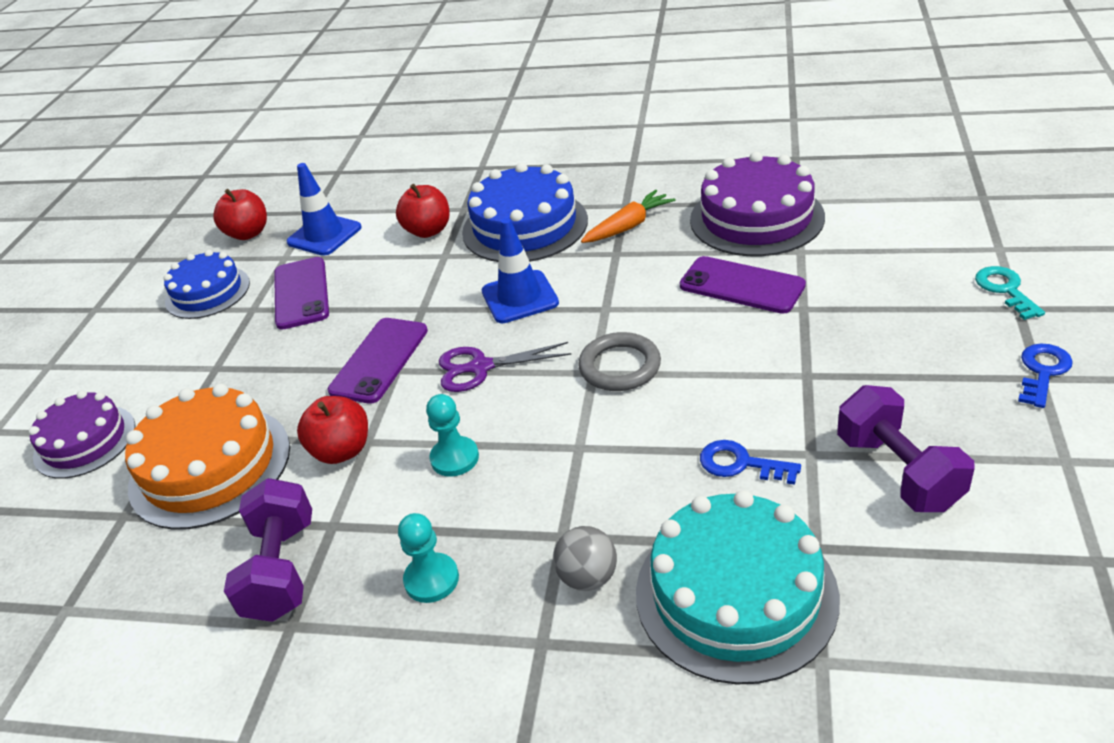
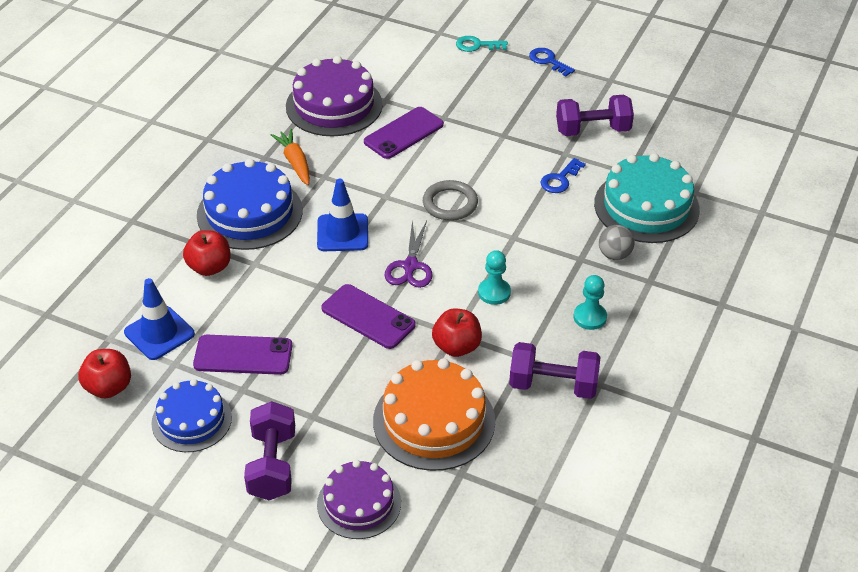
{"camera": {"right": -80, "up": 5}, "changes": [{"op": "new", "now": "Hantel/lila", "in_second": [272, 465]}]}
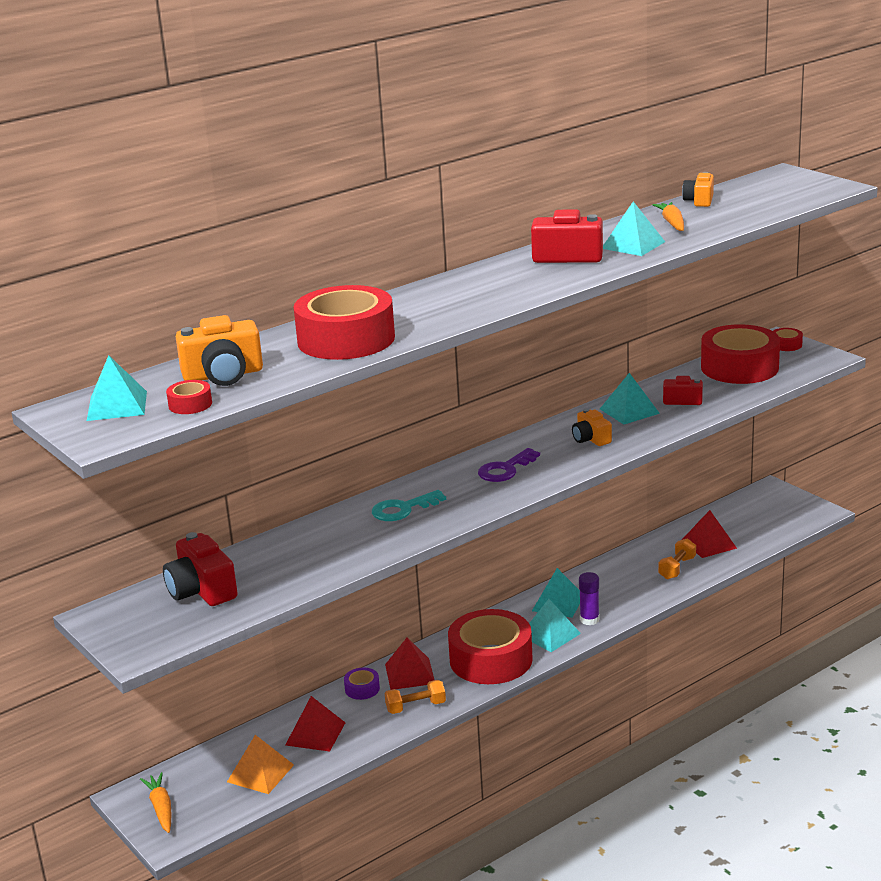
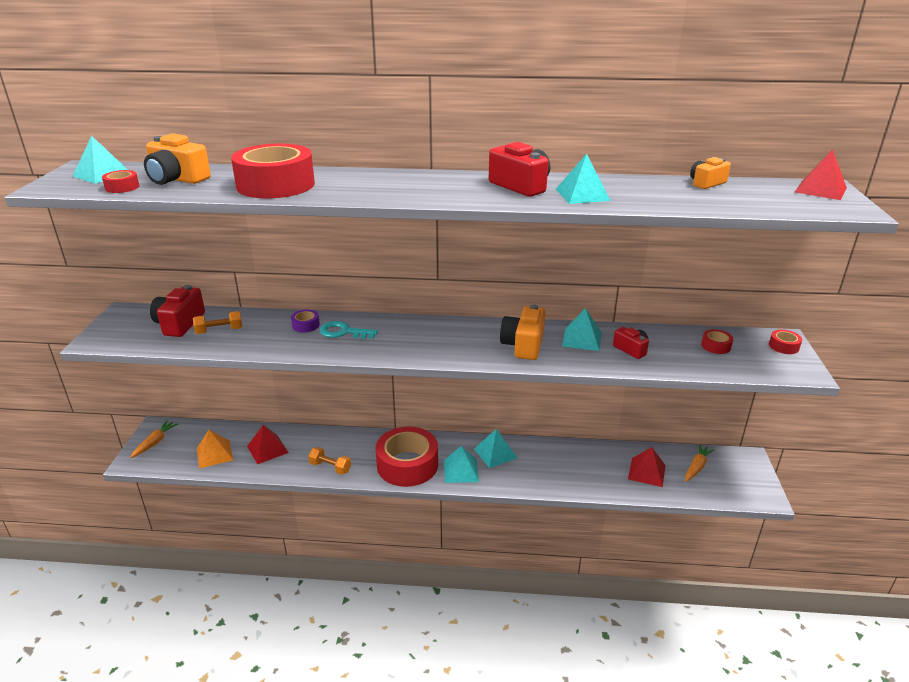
{"camera": {"right": 40, "up": 5}, "changes": [{"op": "gone", "was": "Schlüssel/lila", "in_first": [505, 469]}, {"op": "gone", "was": "Klebestift/lila", "in_first": [589, 619]}, {"op": "shifted", "was": "Klebeband/lila", "in_first": [362, 689], "in_second": [305, 325]}, {"op": "shifted", "was": "Pyramide/rot", "in_first": [409, 673], "in_second": [820, 190]}, {"op": "shifted", "was": "Karotte/orange", "in_first": [672, 223], "in_second": [696, 467]}, {"op": "shifted", "was": "Hantel/orange", "in_first": [677, 568], "in_second": [219, 331]}, {"op": "scaled", "was": "Kamera/orange", "in_first": [591, 439], "in_second": [523, 345], "ratio": 1.63}, {"op": "scaled", "was": "Klebeband/rot", "in_first": [739, 367], "in_second": [716, 346], "ratio": 0.41}]}
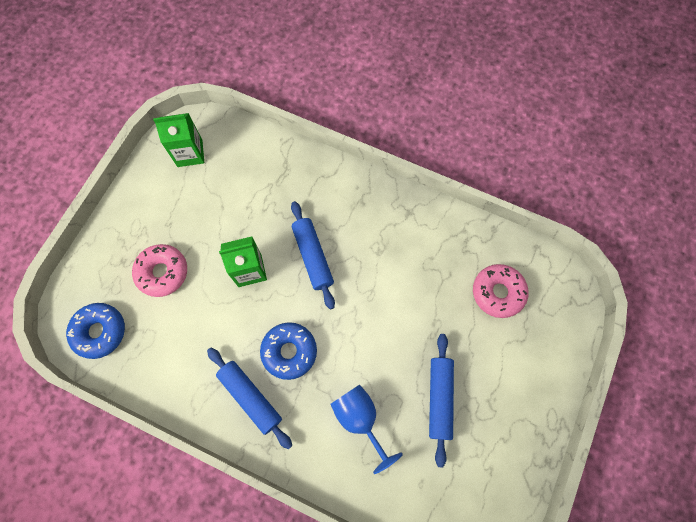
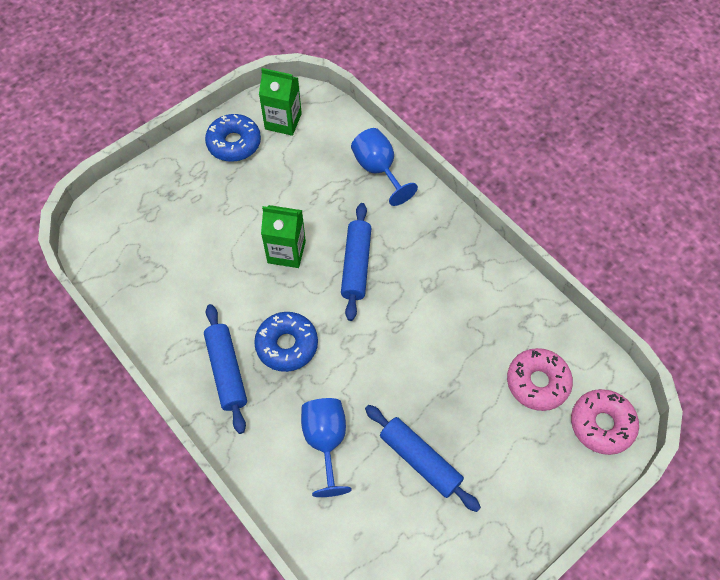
{"camera": {"right": 25, "up": -10}, "changes": [{"op": "new", "now": "Kelch/blau", "in_second": [378, 170]}, {"op": "shifted", "was": "Donut/blau", "in_first": [100, 332], "in_second": [234, 143]}, {"op": "shifted", "was": "Donut/rosa", "in_first": [162, 272], "in_second": [601, 424]}, {"op": "rotated", "was": "Nudelholz/blau", "in_first": [439, 398], "in_second": [420, 460], "clockwise": -75}]}
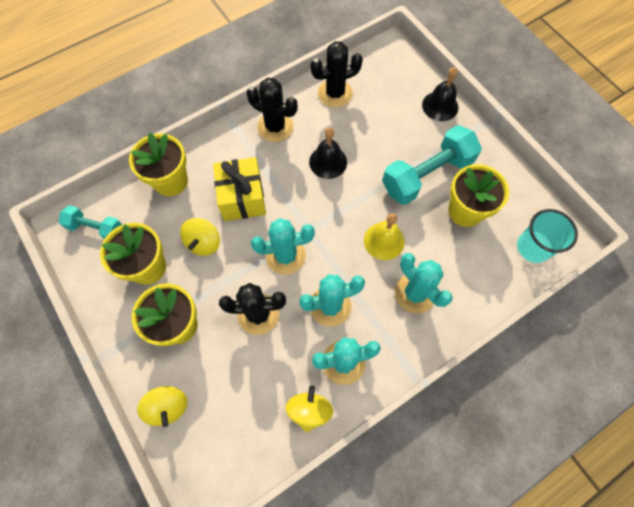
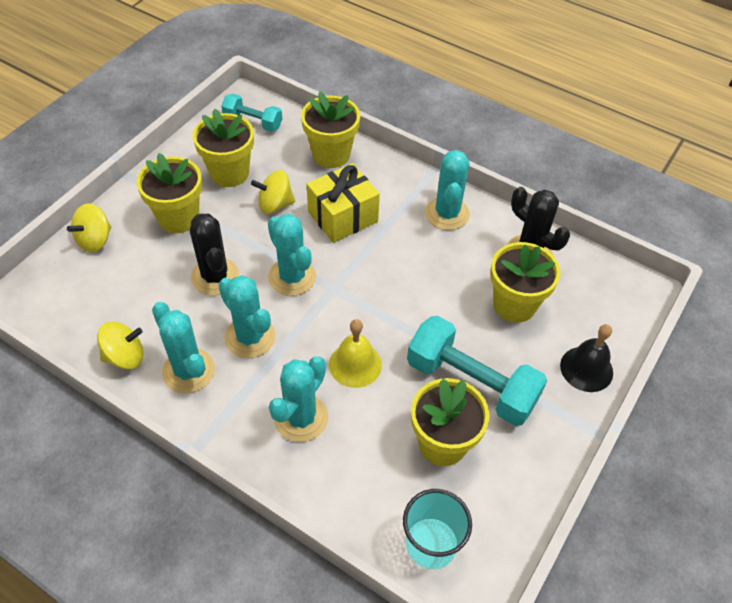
{"camera": {"right": 65, "up": -15}, "changes": [{"op": "gone", "was": "Glocke/schwarz", "in_first": [328, 162]}, {"op": "new", "now": "Blumentopf/gelb", "in_second": [514, 304]}, {"op": "repainted", "was": "Kaktus/schwarz", "now": "Kaktus/türkis", "in_first": [275, 127], "in_second": [447, 214]}, {"op": "rotated", "was": "Hantel/türkis", "in_first": [96, 228], "in_second": [253, 122], "clockwise": -60}]}
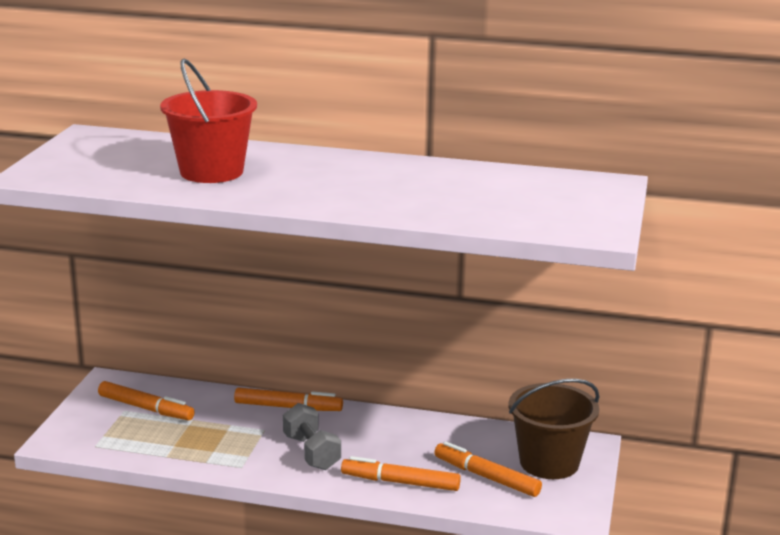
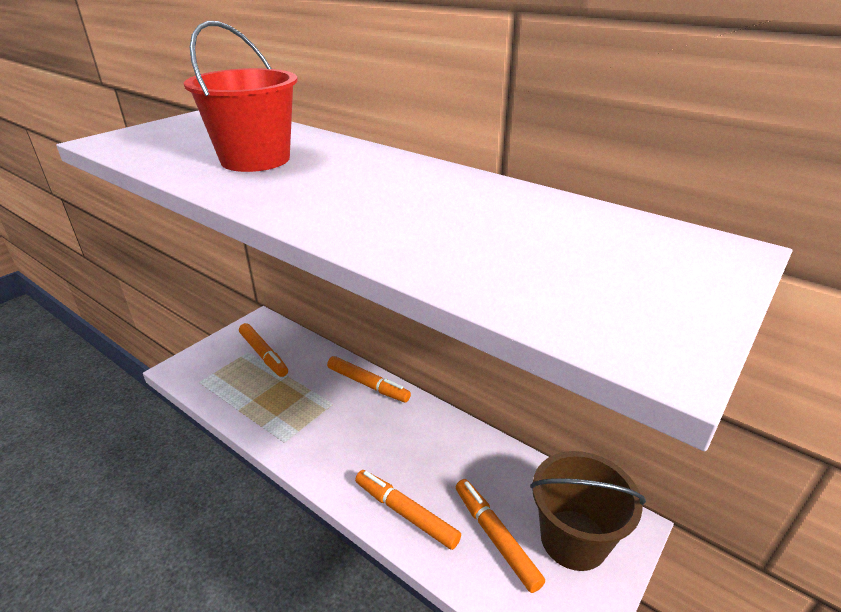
{"camera": {"right": 25, "up": 10}, "changes": [{"op": "gone", "was": "Hantel/grau", "in_first": [311, 452]}]}
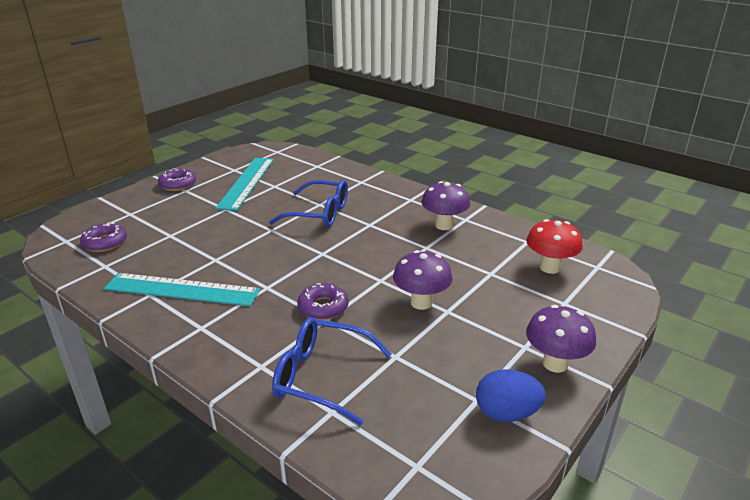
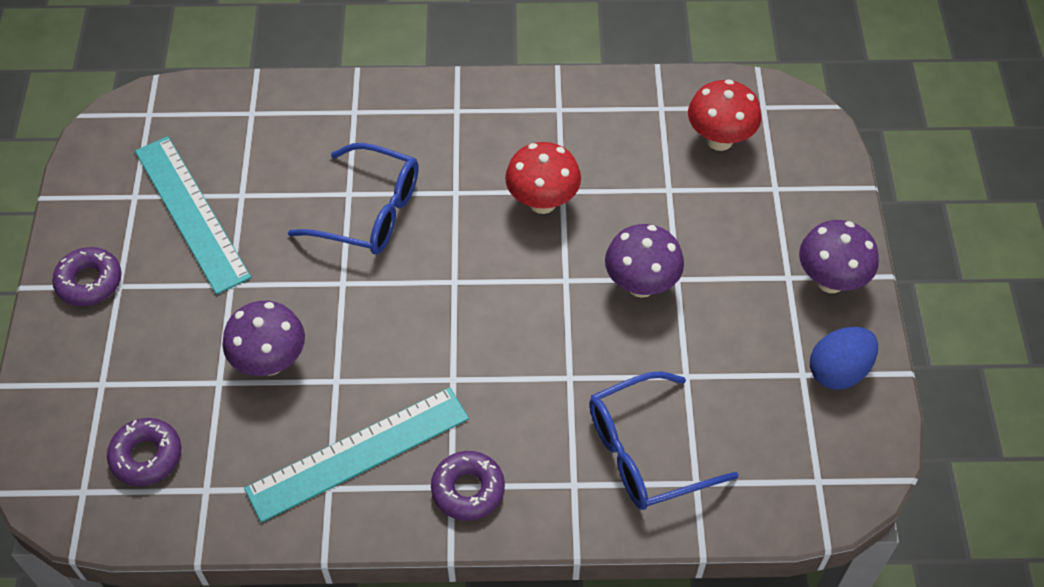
{"camera": {"right": -40, "up": 25}, "changes": [{"op": "new", "now": "Pilz/rot", "in_second": [542, 202]}, {"op": "shifted", "was": "Donut/lila", "in_first": [323, 307], "in_second": [468, 489]}, {"op": "shifted", "was": "Pilz/lila", "in_first": [444, 225], "in_second": [270, 362]}, {"op": "rotated", "was": "Brille/blau", "in_first": [319, 213], "in_second": [370, 212], "clockwise": 45}]}
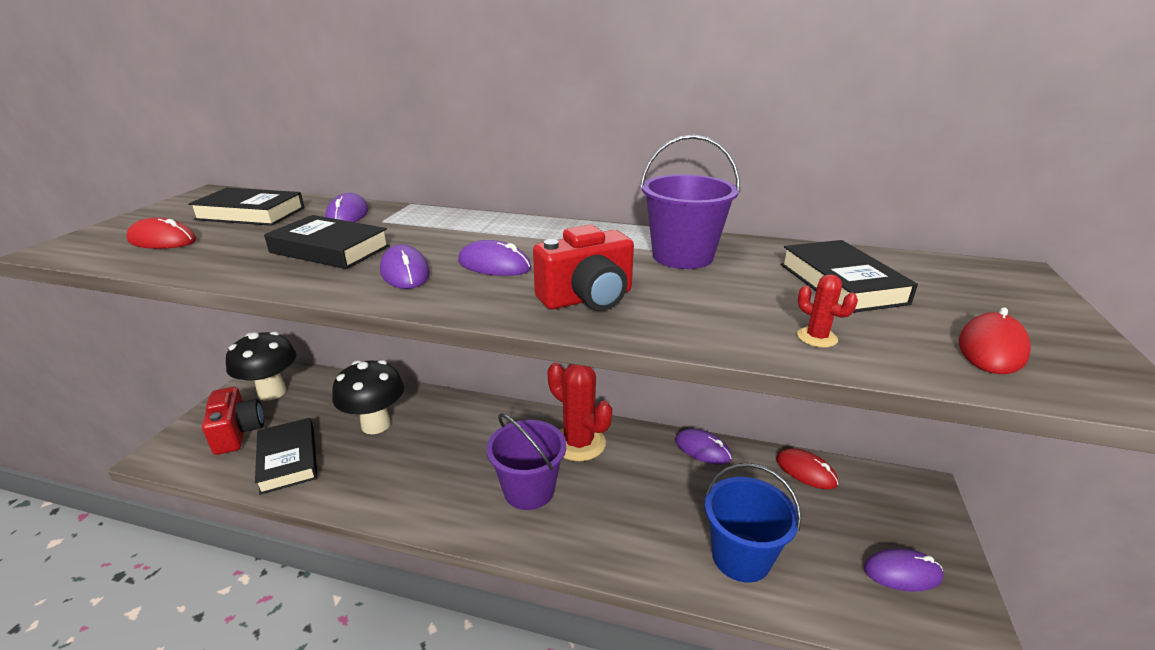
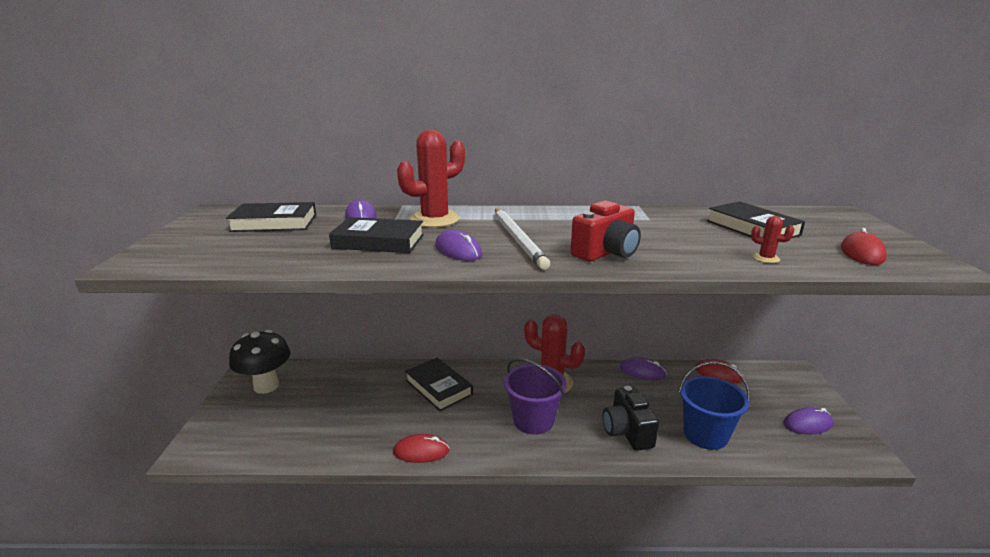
{"camera": {"right": -15, "up": -5}, "changes": [{"op": "gone", "was": "Kamera/rot", "in_first": [238, 433]}, {"op": "gone", "was": "Pilz/schwarz", "in_first": [376, 425]}, {"op": "gone", "was": "Eimer/lila", "in_first": [682, 256]}, {"op": "new", "now": "Kaktus/rot", "in_second": [434, 219]}, {"op": "new", "now": "Kamera/schwarz", "in_second": [627, 432]}, {"op": "shifted", "was": "Computermaus/rot", "in_first": [162, 240], "in_second": [421, 451]}, {"op": "shifted", "was": "Buch/schwarz", "in_first": [288, 459], "in_second": [438, 387]}, {"op": "swapped", "was": "Computermaus/lila", "now": "Bleistift/weiß", "in_first": [494, 265], "in_second": [518, 239]}]}
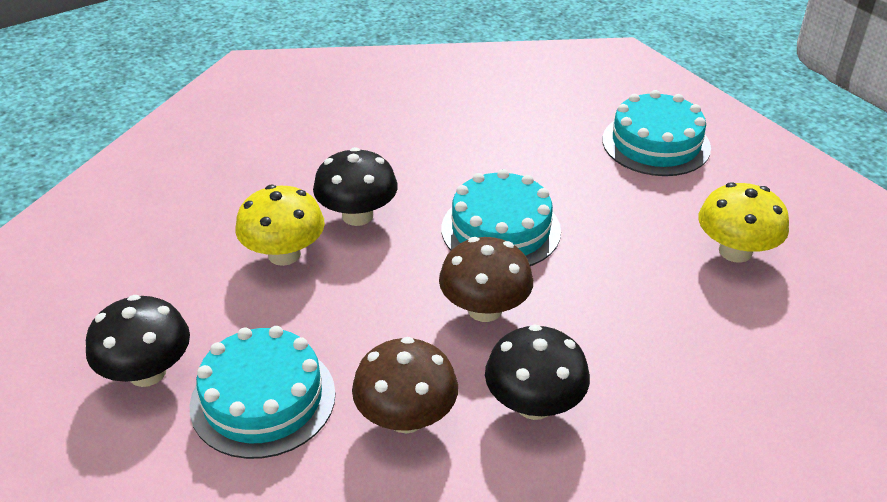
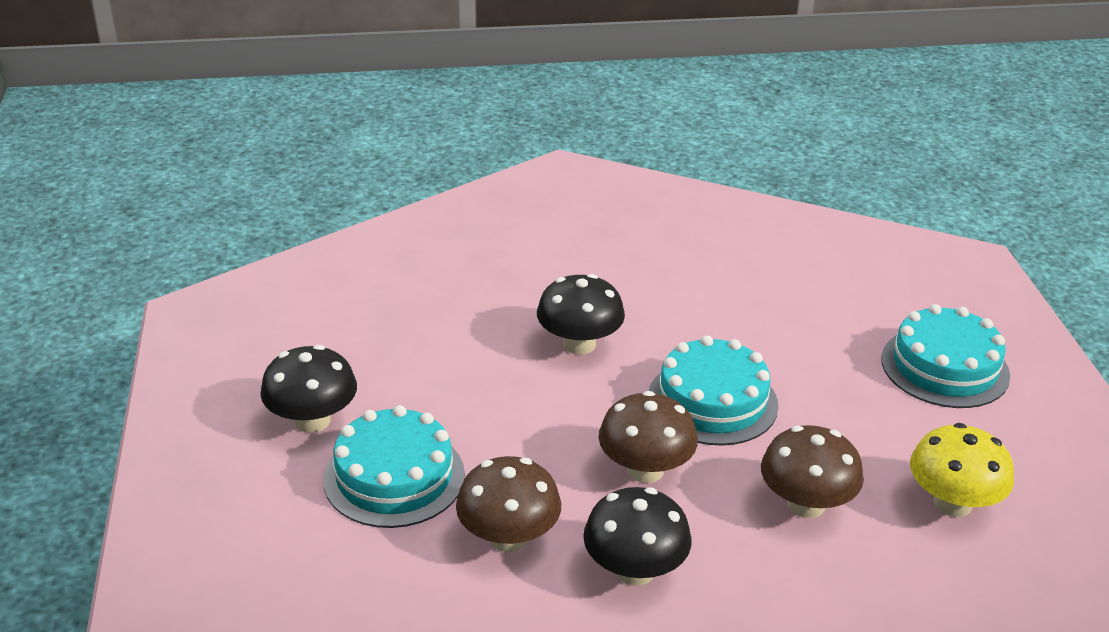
{"camera": {"right": 25, "up": -5}, "changes": [{"op": "gone", "was": "Pilz/gelb", "in_first": [284, 254]}, {"op": "new", "now": "Pilz/braun", "in_second": [805, 504]}]}
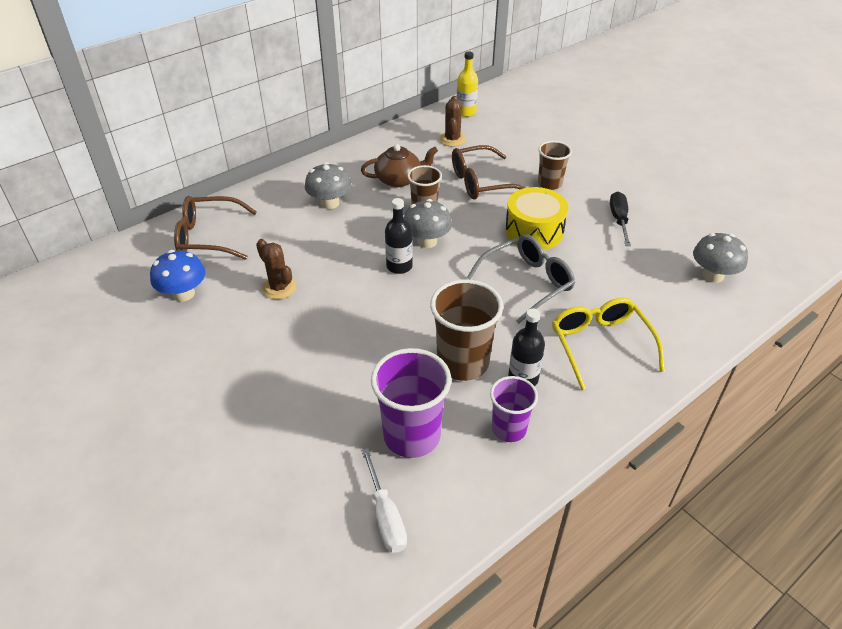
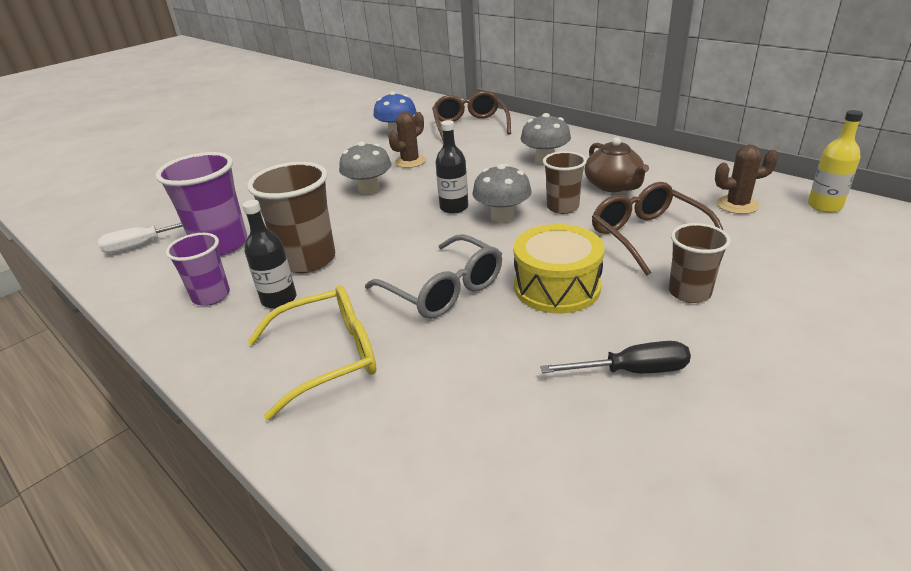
{"camera": {"right": 85, "up": -10}, "changes": [{"op": "shifted", "was": "Pilz/grau", "in_first": [712, 275], "in_second": [369, 189]}]}
